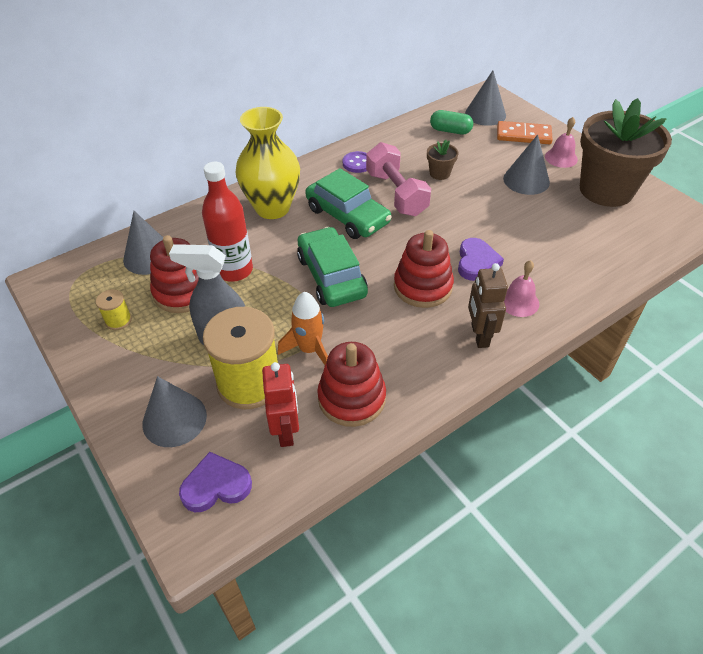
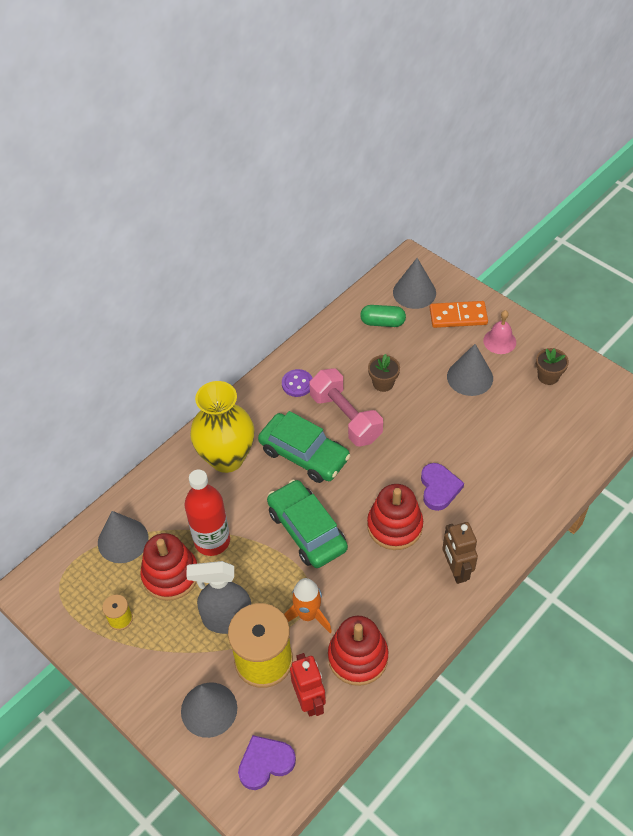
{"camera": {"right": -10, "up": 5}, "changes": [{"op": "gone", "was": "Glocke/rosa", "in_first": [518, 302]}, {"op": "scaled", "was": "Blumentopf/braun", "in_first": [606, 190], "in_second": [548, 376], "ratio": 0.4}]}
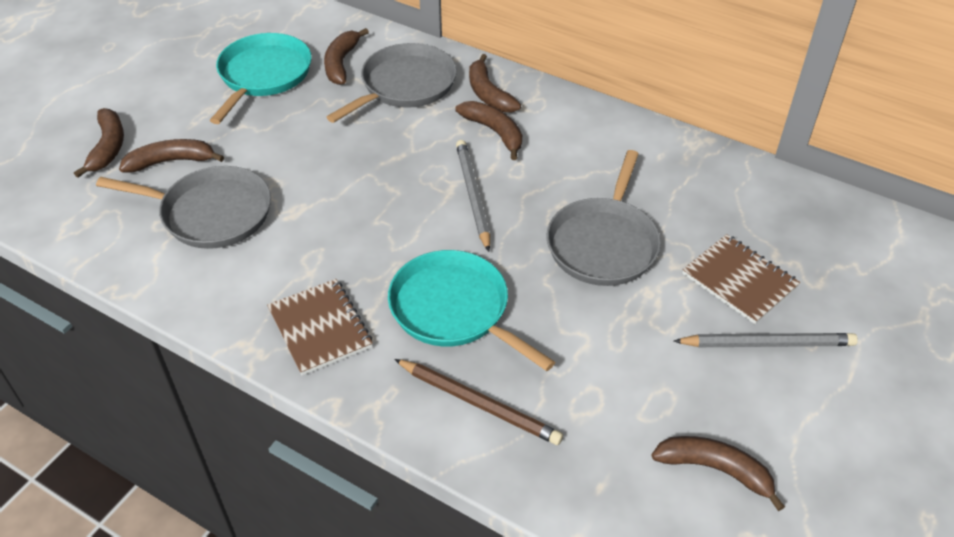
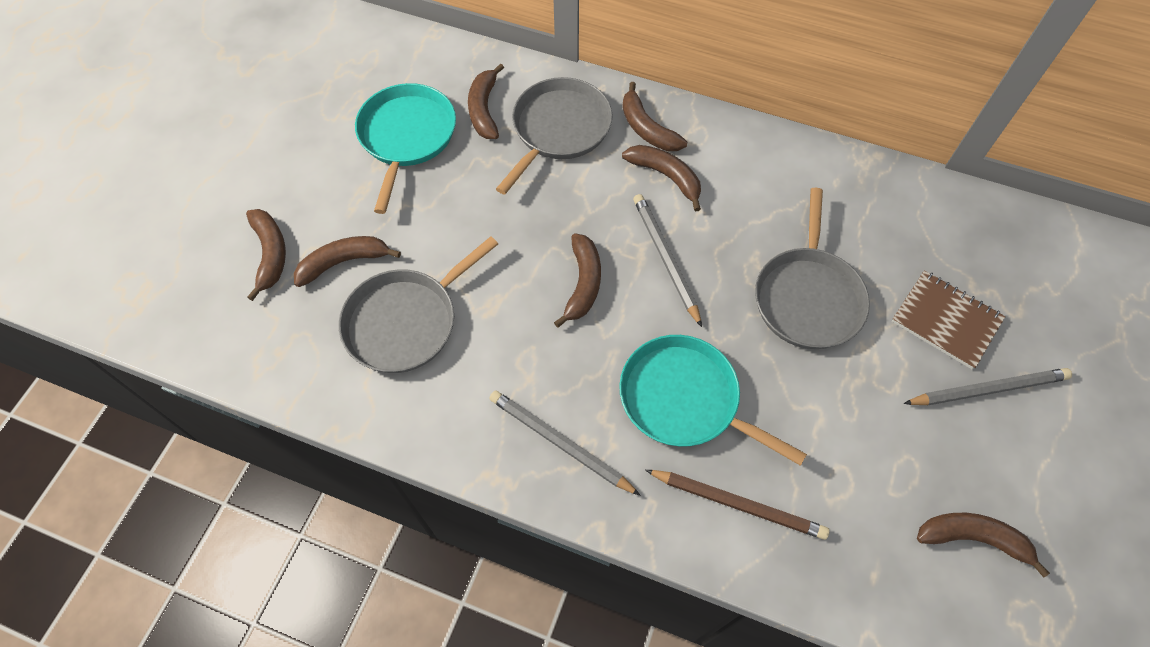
{"camera": {"right": -10, "up": 15}, "changes": [{"op": "new", "now": "Banane/braun", "in_second": [583, 284]}, {"op": "swapped", "was": "Notizbuch/braun", "now": "Bleistift/grau", "in_first": [320, 328], "in_second": [560, 443]}, {"op": "rotated", "was": "Pfanne/grau", "in_first": [211, 213], "in_second": [406, 321], "clockwise": 135}]}
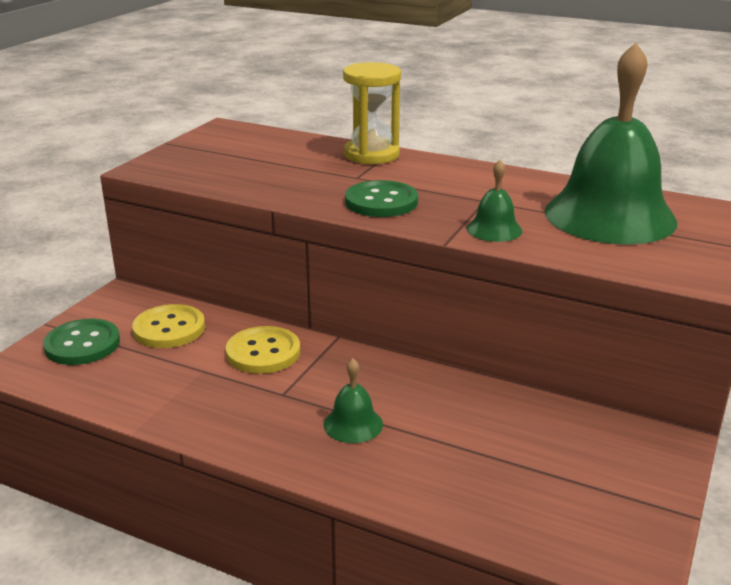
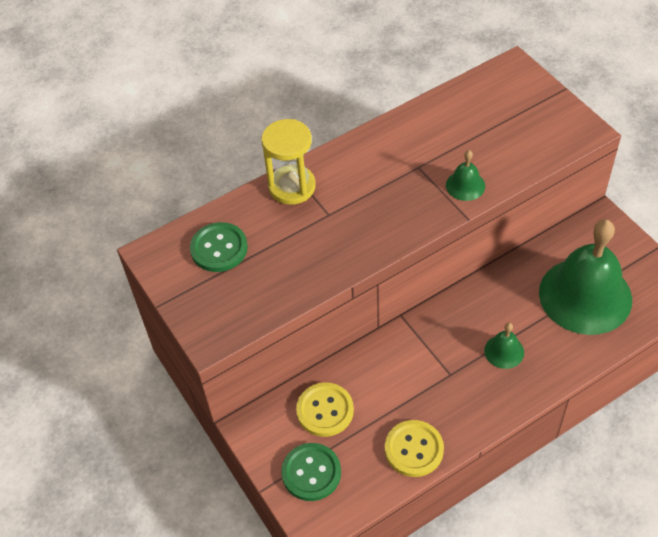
{"camera": {"right": -55, "up": 25}, "changes": [{"op": "shifted", "was": "Knopf/gelb", "in_first": [263, 352], "in_second": [414, 449]}, {"op": "shifted", "was": "Knopf/grün", "in_first": [381, 202], "in_second": [219, 248]}, {"op": "shifted", "was": "Glocke/grün", "in_first": [610, 216], "in_second": [585, 295]}]}
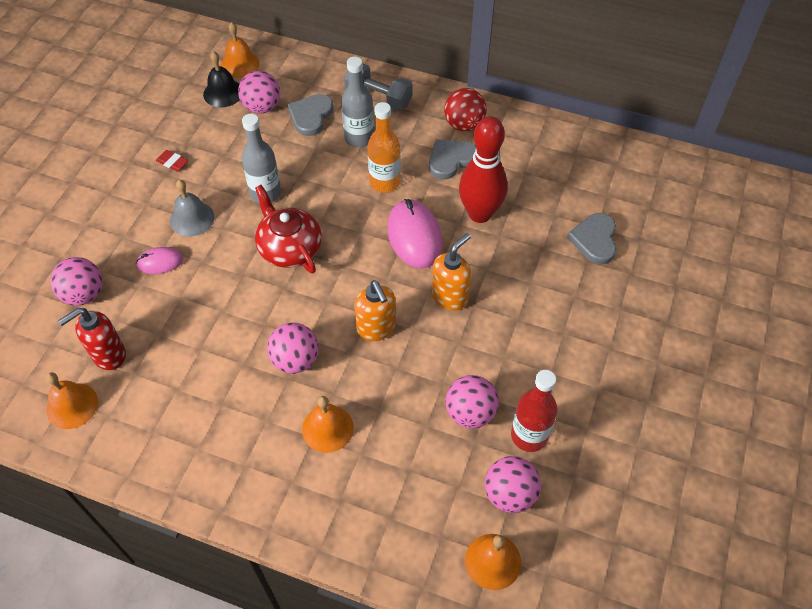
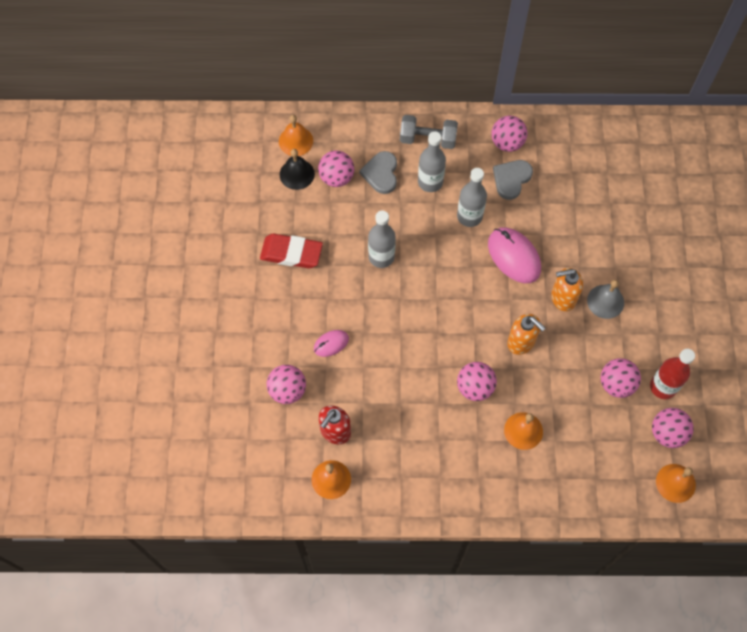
{"camera": {"right": -20, "up": 10}, "changes": [{"op": "gone", "was": "Teekanne/rot", "in_first": [289, 248]}, {"op": "gone", "was": "Bowlingkegel/rot", "in_first": [480, 214]}, {"op": "gone", "was": "Herz/grau", "in_first": [594, 240]}, {"op": "shifted", "was": "Glocke/grau", "in_first": [192, 218], "in_second": [605, 301]}, {"op": "repainted", "was": "Flasche/orange", "now": "Flasche/grau", "in_first": [385, 182], "in_second": [469, 216]}, {"op": "repainted", "was": "Ball/rot", "now": "Ball/rosa", "in_first": [464, 124], "in_second": [507, 143]}, {"op": "rotated", "was": "Seifenspender/orange", "in_first": [450, 296], "in_second": [563, 298], "clockwise": -120}, {"op": "scaled", "was": "Radiergummi/rot", "in_first": [172, 162], "in_second": [291, 253], "ratio": 2.13}]}
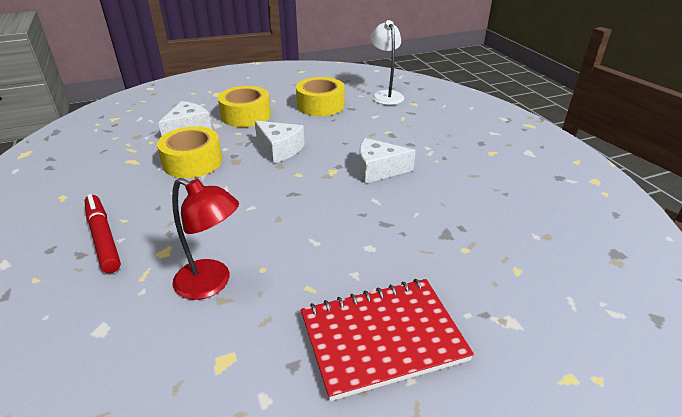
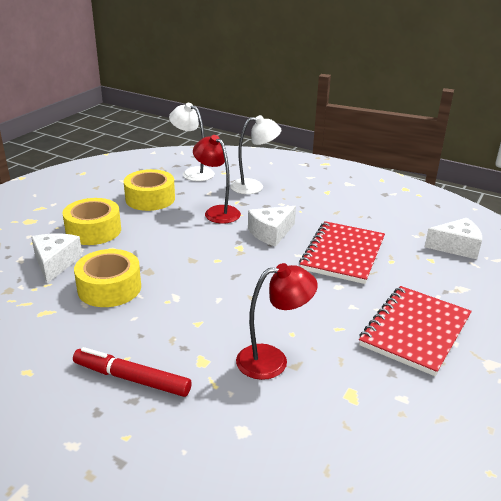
{"camera": {"right": -40, "up": -5}, "changes": [{"op": "new", "now": "Lampe/rot", "in_second": [217, 212]}, {"op": "new", "now": "Lampe/weiß", "in_second": [254, 186]}, {"op": "new", "now": "Notizbuch/rot", "in_second": [343, 254]}, {"op": "shifted", "was": "Käse/weiß", "in_first": [280, 149], "in_second": [456, 247]}]}
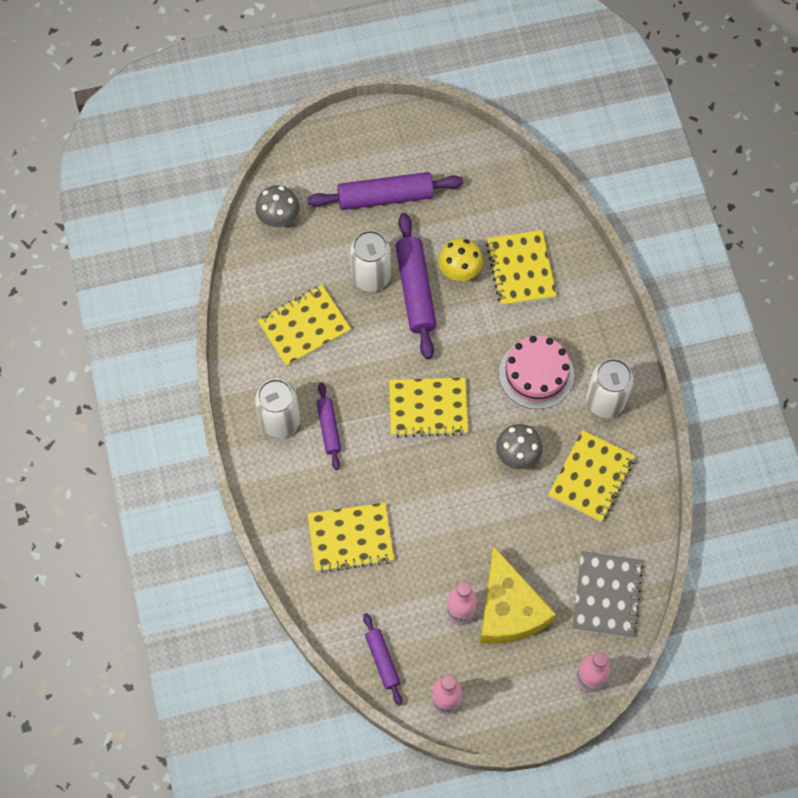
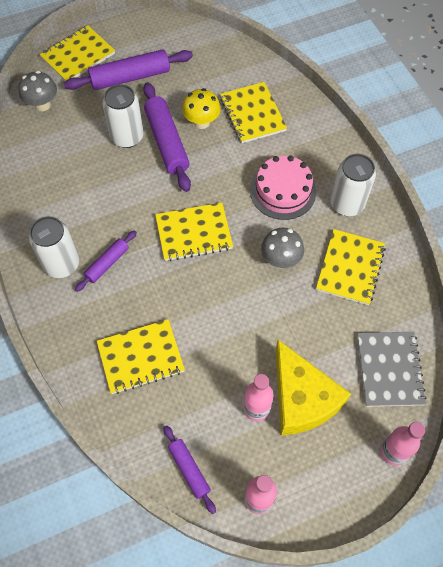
{"camera": {"right": -10, "up": -5}, "changes": [{"op": "shifted", "was": "Notizbuch/gelb", "in_first": [304, 326], "in_second": [78, 56]}, {"op": "rotated", "was": "Nudelholz/lila", "in_first": [329, 428], "in_second": [107, 263], "clockwise": 60}]}
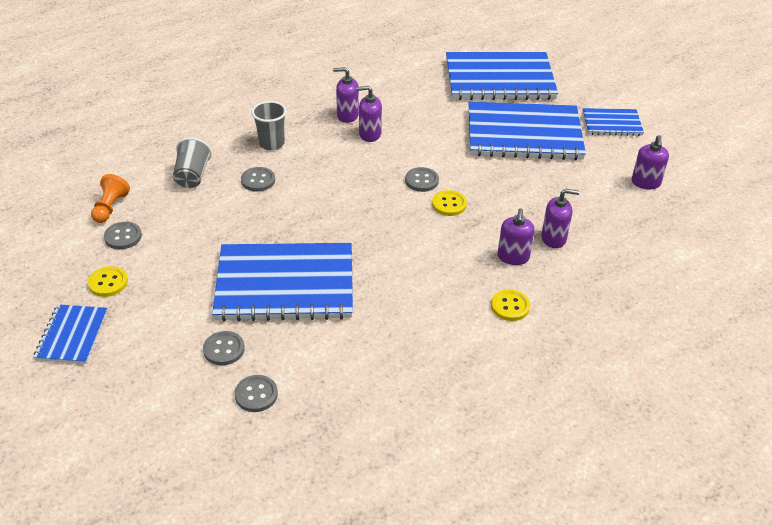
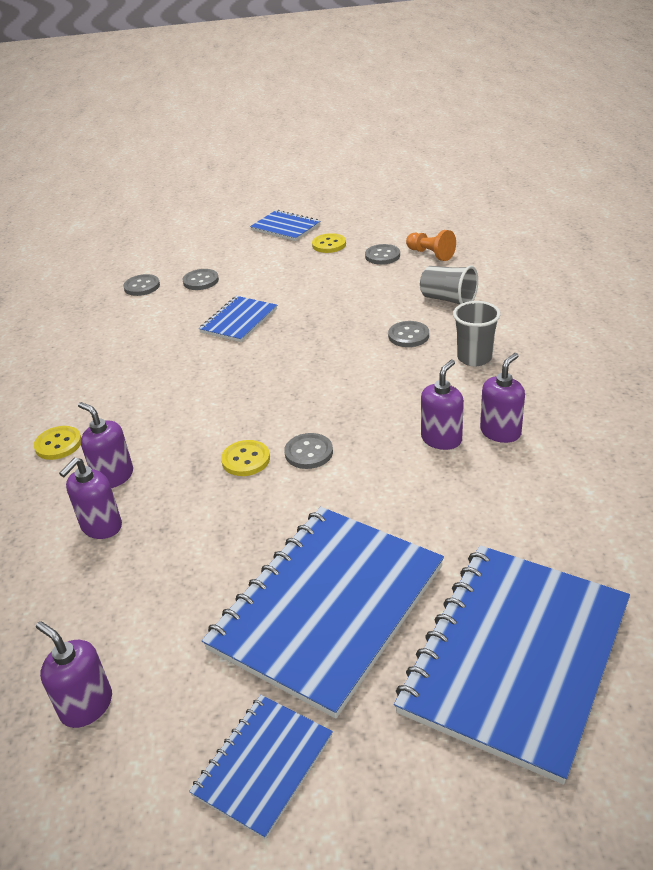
{"camera": {"right": 125, "up": -5}, "changes": [{"op": "scaled", "was": "Notizbuch/blau", "in_first": [285, 284], "in_second": [239, 321], "ratio": 0.5}]}
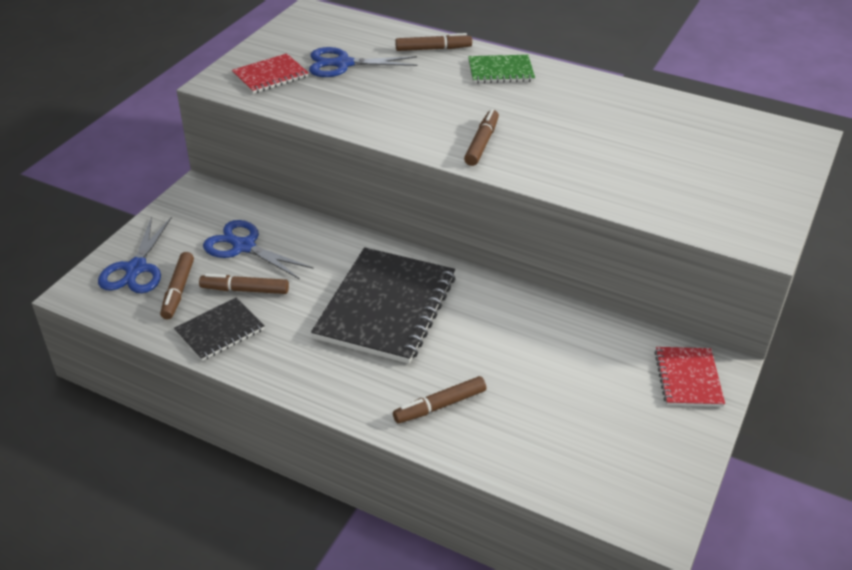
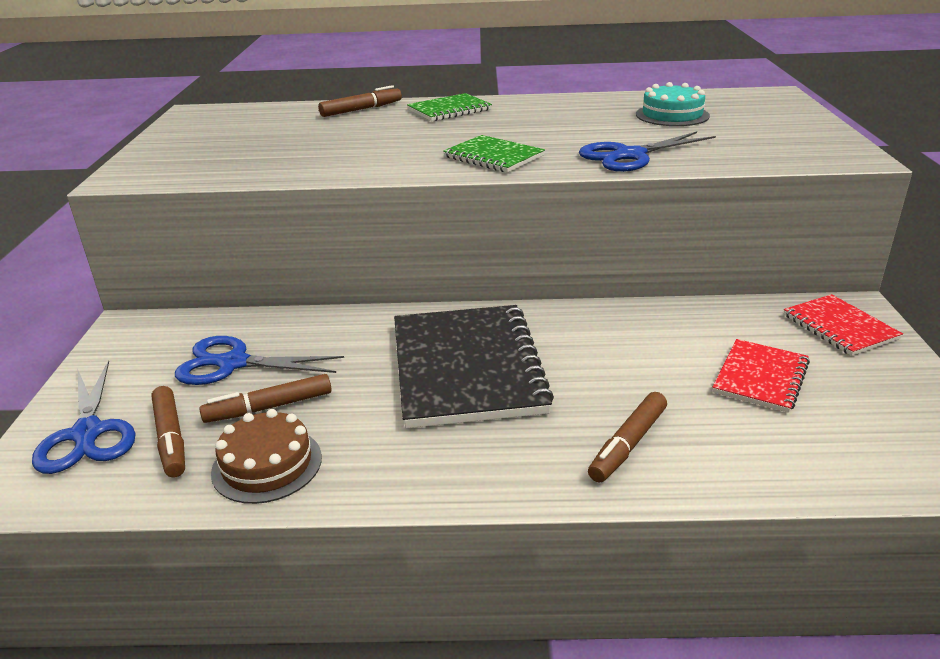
{"camera": {"right": -25, "up": -10}, "changes": [{"op": "new", "now": "Kuchen/türkis", "in_second": [672, 115]}, {"op": "shifted", "was": "Notizbuch/rot", "in_first": [270, 76], "in_second": [760, 377]}, {"op": "shifted", "was": "Schere/blau", "in_first": [343, 64], "in_second": [630, 155]}, {"op": "swapped", "was": "Notizbuch/schwarz", "now": "Kuchen/braun", "in_first": [220, 331], "in_second": [267, 464]}, {"op": "swapped", "was": "Filzstift/braun", "now": "Notizbuch/grün", "in_first": [481, 143], "in_second": [493, 156]}]}
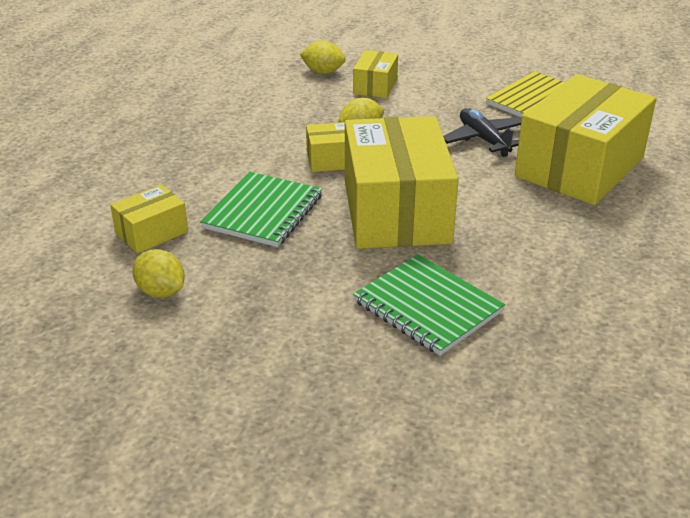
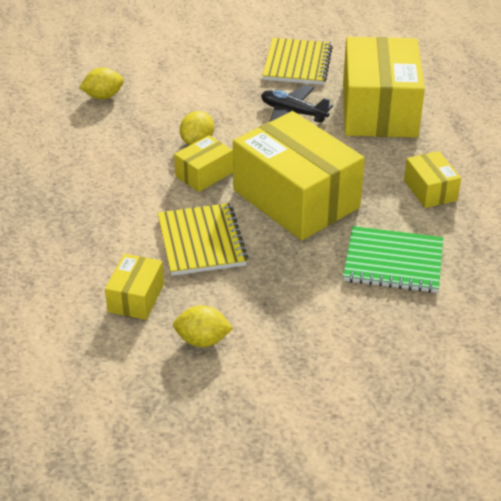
{"camera": {"right": -35, "up": 5}, "changes": [{"op": "shifted", "was": "Schachtel/gelb", "in_first": [375, 86], "in_second": [430, 190]}, {"op": "repainted", "was": "Notizbuch/grün", "now": "Notizbuch/gelb", "in_first": [263, 212], "in_second": [201, 241]}]}
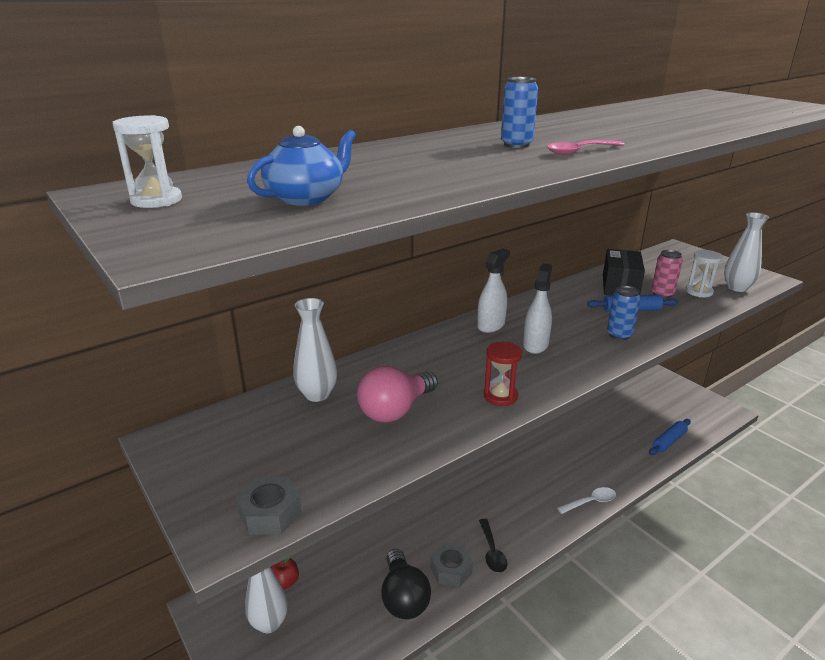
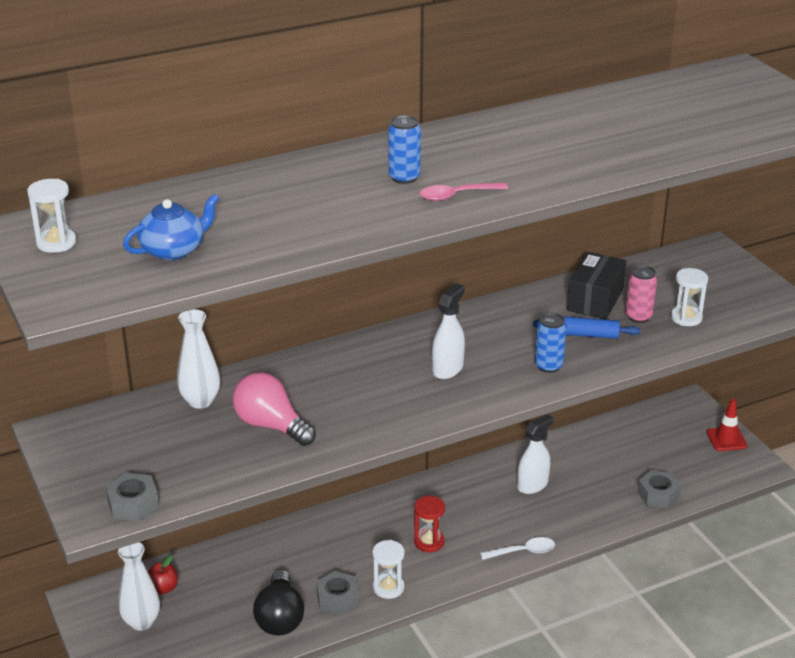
{"camera": {"right": 10, "up": 5}, "changes": [{"op": "gone", "was": "Vase/weiß", "in_first": [737, 288]}, {"op": "new", "now": "Leitkegel/rot", "in_second": [726, 439]}, {"op": "shifted", "was": "Sprühflasche/weiß", "in_first": [491, 325], "in_second": [533, 485]}, {"op": "shifted", "was": "Sanduhr/rot", "in_first": [500, 396], "in_second": [429, 542]}, {"op": "swapped", "was": "Löffel/schwarz", "now": "Sanduhr/weiß", "in_first": [492, 551], "in_second": [388, 587]}, {"op": "swapped", "was": "Nudelholz/blau", "now": "Sechskantmutter/grau", "in_first": [669, 441], "in_second": [658, 495]}, {"op": "rotated", "was": "Glühbirne/rosa", "in_first": [395, 410], "in_second": [271, 425], "clockwise": 75}]}
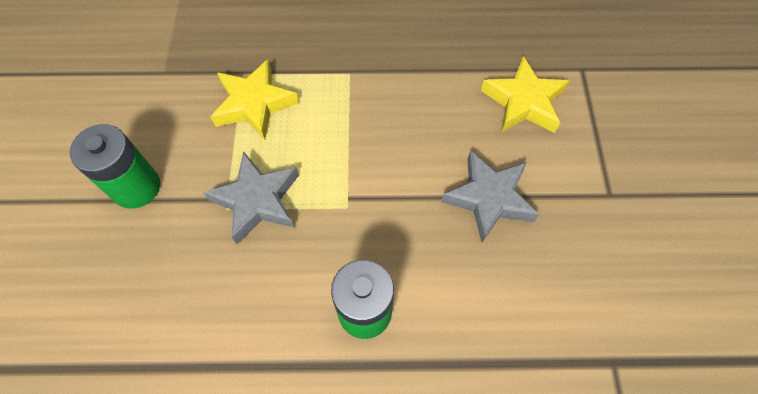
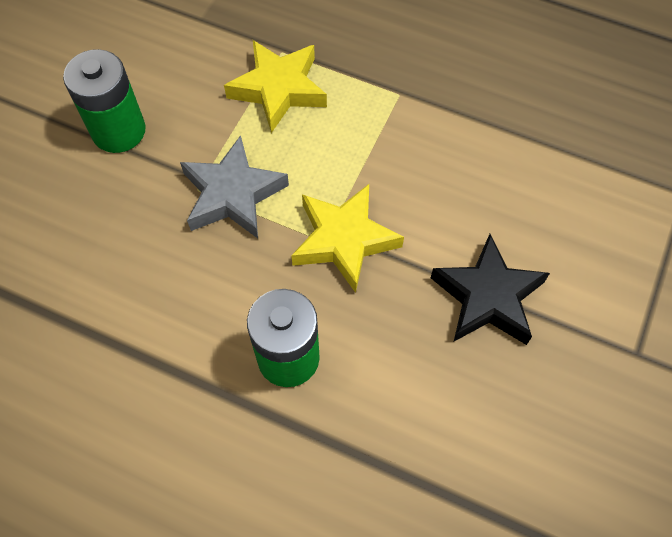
{"camera": {"right": 25, "up": 0}, "changes": [{"op": "shifted", "was": "Stern/gelb", "in_first": [523, 102], "in_second": [344, 240]}, {"op": "repainted", "was": "Stern/grau", "now": "Stern/schwarz", "in_first": [489, 198], "in_second": [488, 297]}]}
